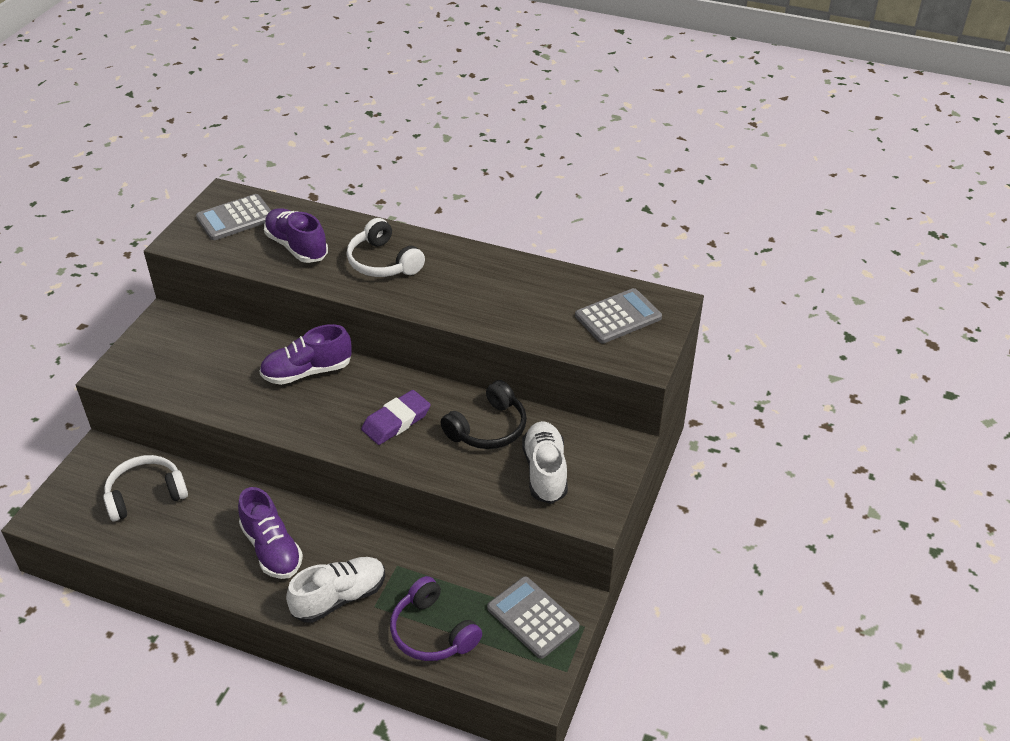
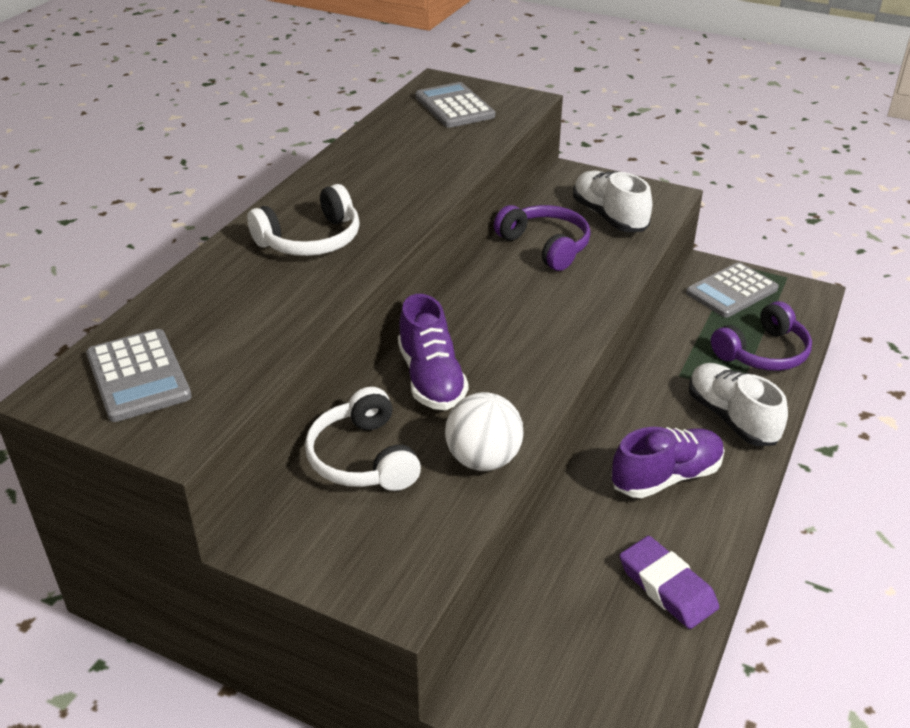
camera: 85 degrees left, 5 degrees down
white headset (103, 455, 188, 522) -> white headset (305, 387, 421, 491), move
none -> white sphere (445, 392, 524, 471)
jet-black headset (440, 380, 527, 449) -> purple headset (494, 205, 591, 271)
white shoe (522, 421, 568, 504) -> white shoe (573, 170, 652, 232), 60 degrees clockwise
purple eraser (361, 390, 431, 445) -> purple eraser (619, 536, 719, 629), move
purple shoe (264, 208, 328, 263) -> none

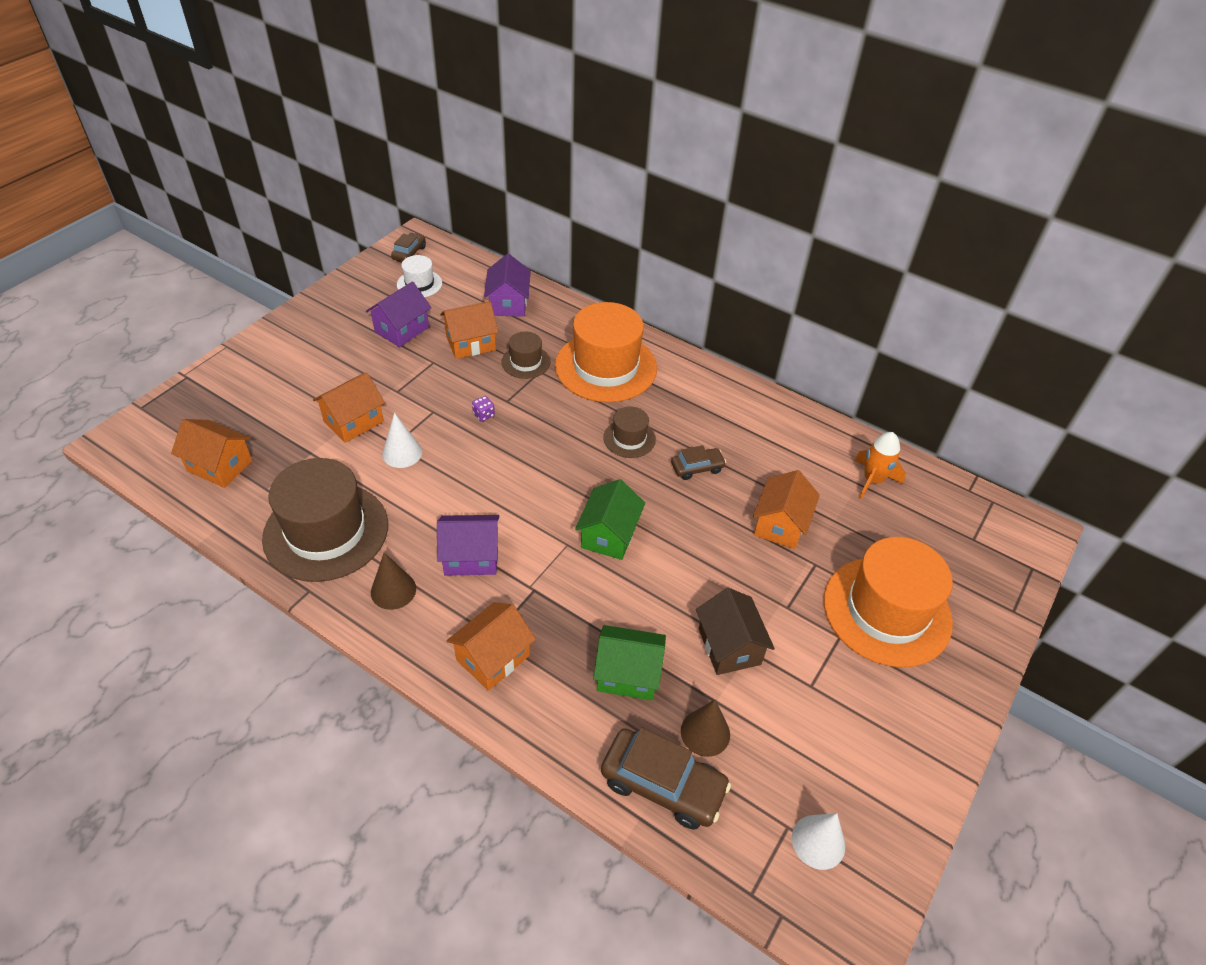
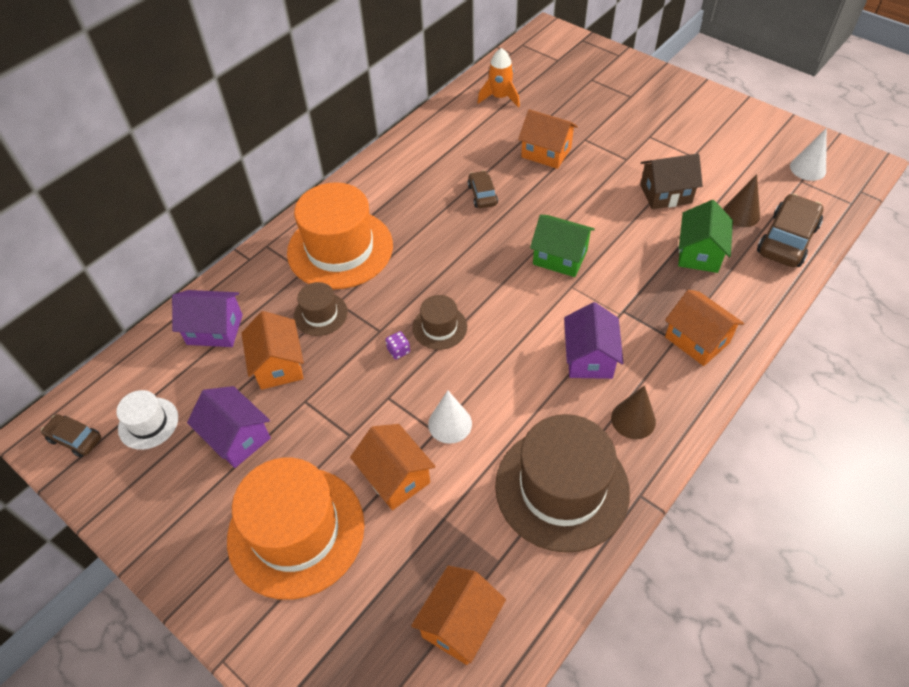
camera: 80 degrees left, 5 degrees up
orange tall hat (824, 537, 953, 667) -> orange tall hat (227, 458, 365, 600), move
brown tall hat (603, 407, 656, 458) -> brown tall hat (412, 295, 467, 350), move

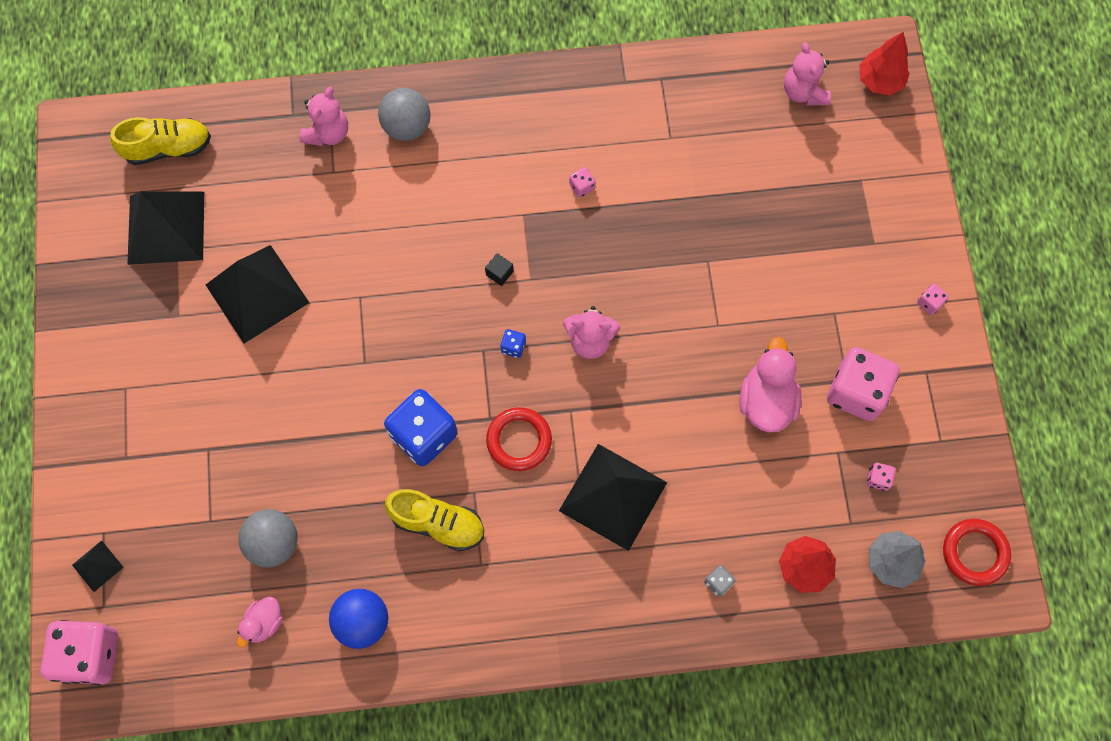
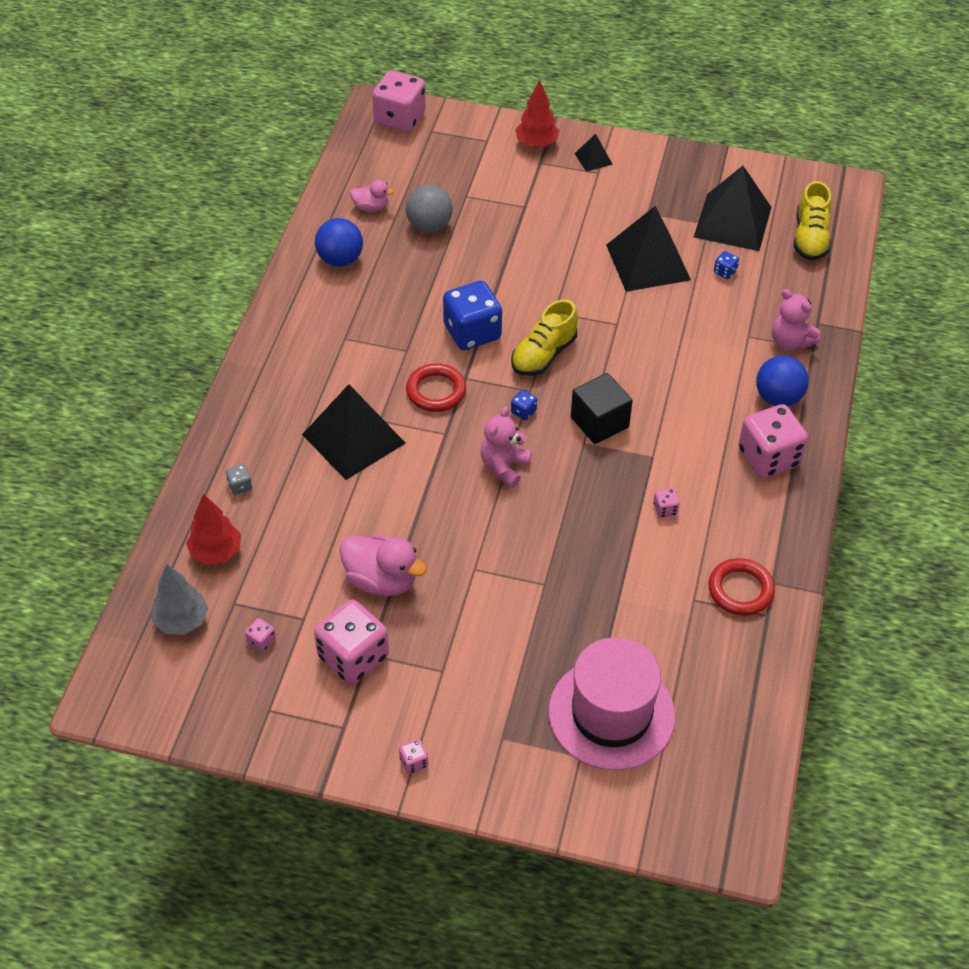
camera: 110 degrees right, 20 degrees down
pink rubber duck (237, 596, 283, 648) -> pink rubber duck (350, 180, 395, 212), 135 degrees clockwise
golden shoe (385, 489, 484, 551) -> golden shoe (511, 299, 578, 376), move
crimson toy tree (859, 32, 910, 95) -> crimson toy tree (515, 80, 559, 147), move
none -> pink tall hat (549, 637, 675, 771)
jet-black block (485, 253, 514, 286) -> jet-black block (571, 373, 633, 444), x2.19
jet-black pyramid shape (72, 540, 124, 592) -> jet-black pyramid shape (574, 134, 613, 172), move
crimson ring (943, 519, 1011, 586) -> crimson ring (708, 558, 775, 616), move
none -> royal blue die (714, 251, 739, 279)
none -> pink die (738, 404, 808, 478)
ash-grey sphere (378, 88, 431, 141) -> royal blue sphere (756, 355, 809, 407)
pink teddy bear (784, 42, 831, 105) -> none

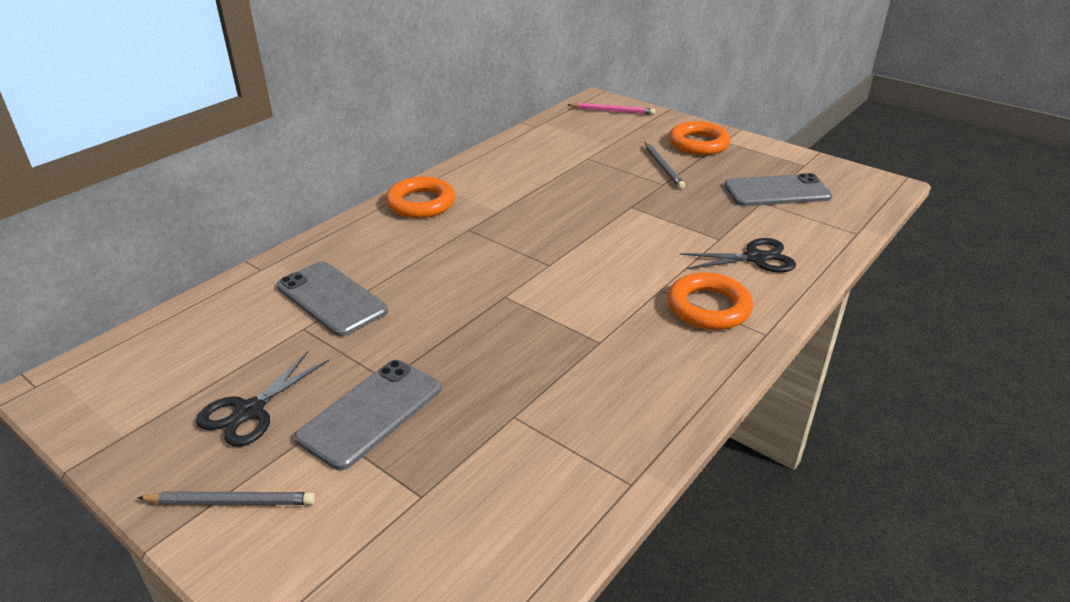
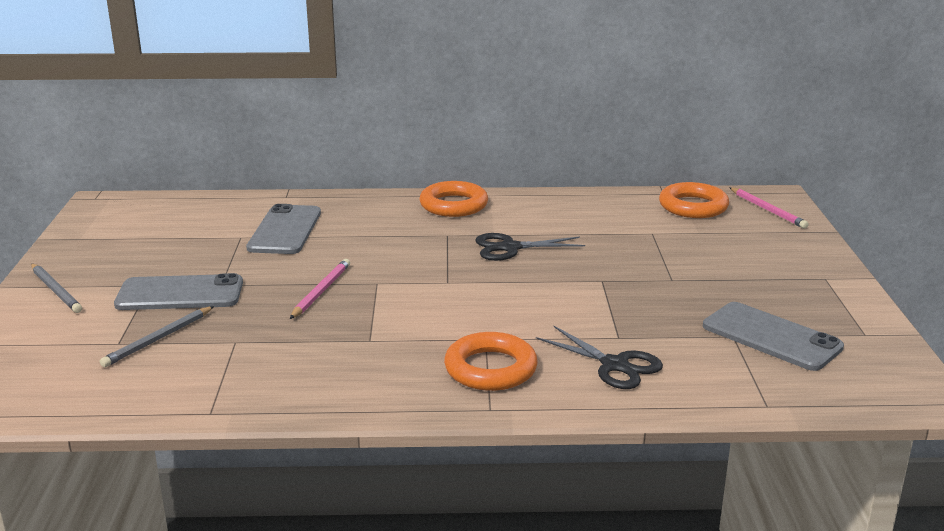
camera: 50 degrees right, 10 degrees down
ash-grey lead pencil (645, 142, 685, 189) -> ash-grey lead pencil (100, 306, 214, 367), move
none -> pink lead pencil (290, 259, 350, 319)
jet-black scissors (196, 351, 329, 447) -> jet-black scissors (475, 233, 585, 261), move
orange ring (669, 121, 730, 155) -> orange ring (659, 182, 729, 218), move

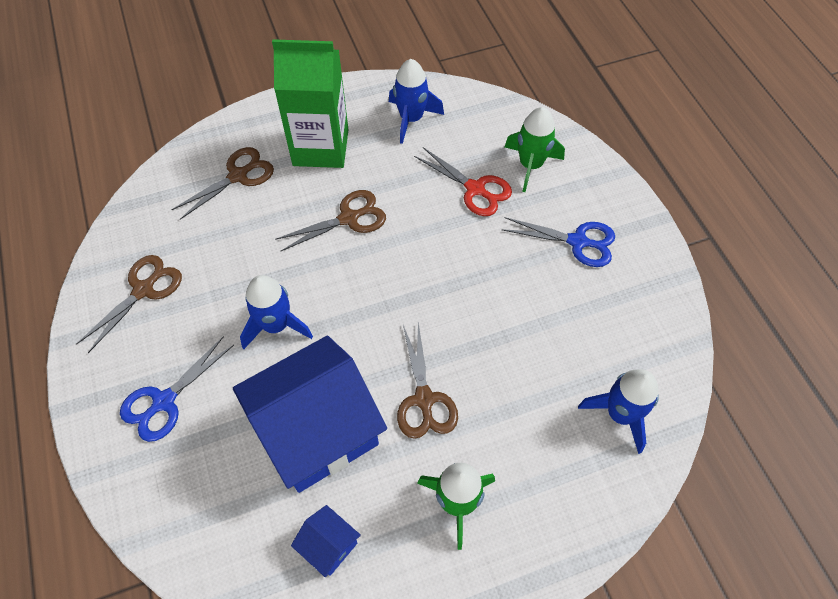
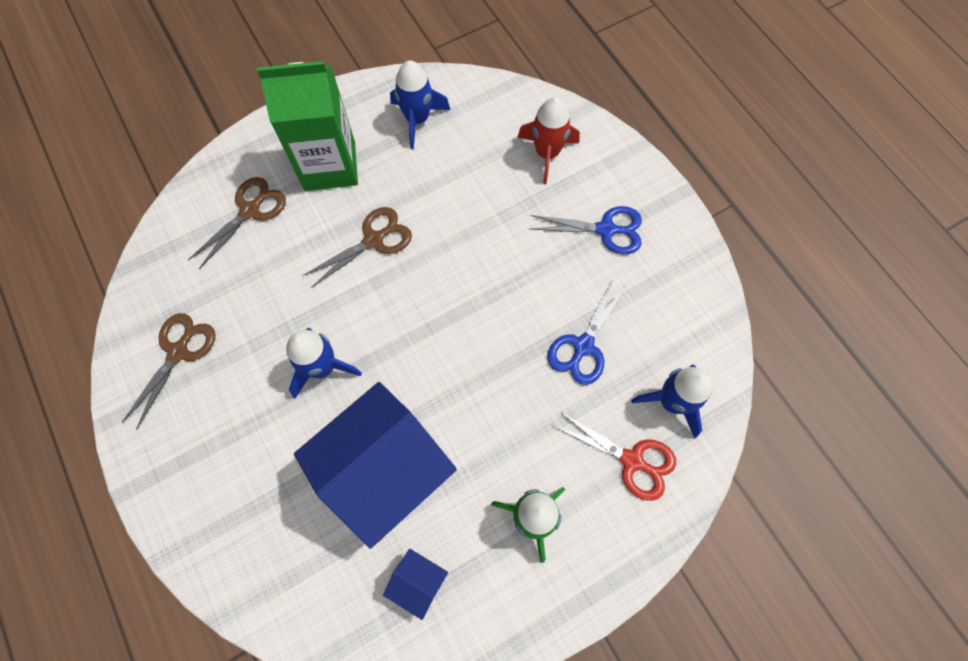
camera: 10 degrees left, 10 degrees up
leaf-green spaceship (505, 107, 565, 192) -> crimson spaceship (517, 97, 580, 184)
royal blue scissors (120, 337, 234, 442) -> royal blue scissors (547, 277, 627, 385), move
crimson scissors (414, 147, 512, 216) -> crimson scissors (551, 411, 676, 501), move
brown scissors (397, 322, 458, 439) -> none

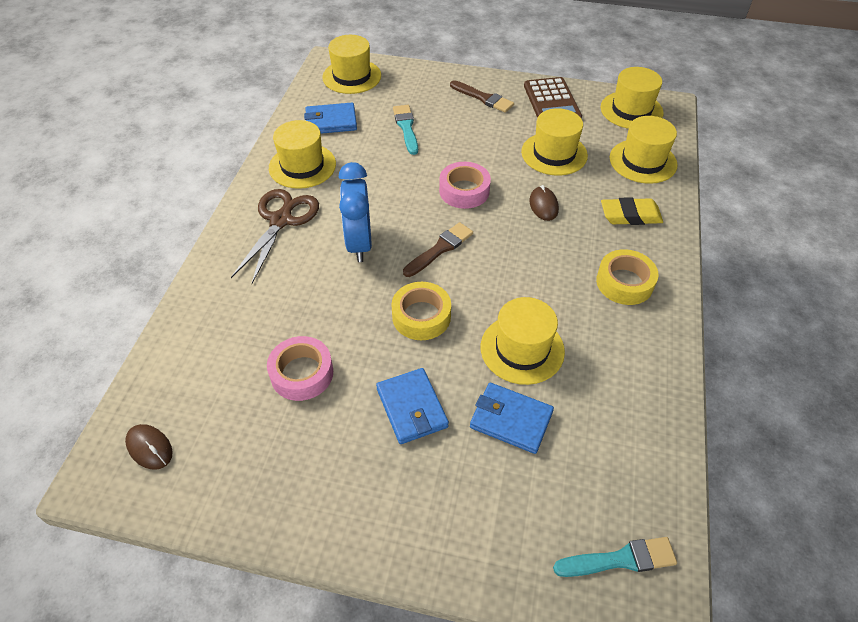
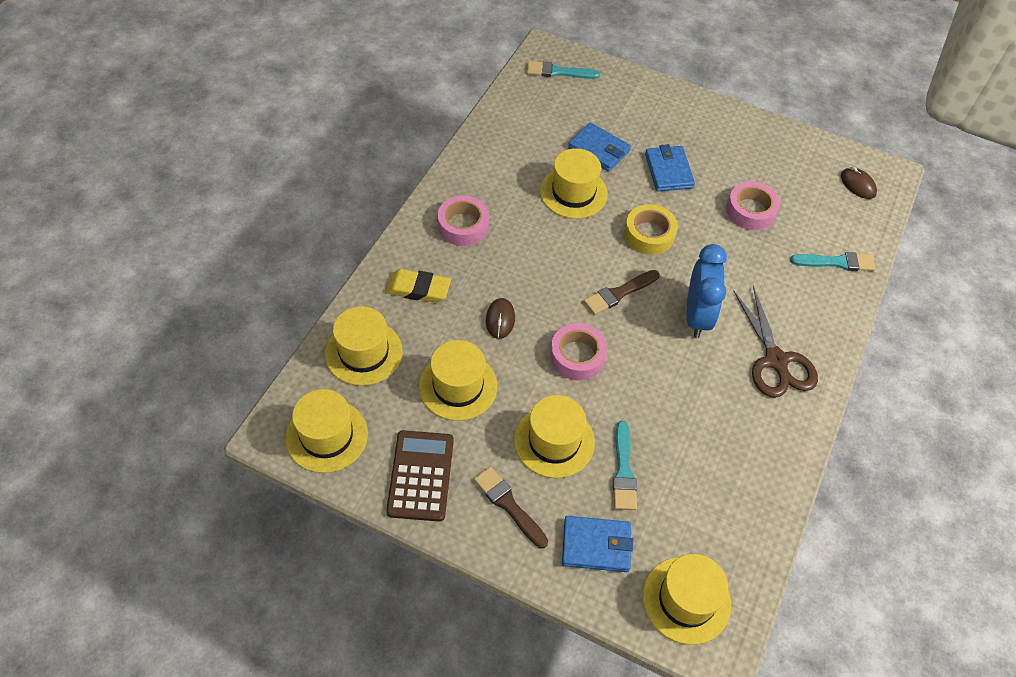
camera: 170 degrees left, 5 degrees up
golden roll of tape (596, 249, 658, 305) -> pink roll of tape (438, 196, 489, 246)
golden tall hat (269, 120, 336, 189) -> golden tall hat (514, 395, 595, 478), move
royal blue card wallet (304, 103, 357, 134) -> royal blue card wallet (562, 516, 633, 572), move
brown scissors (231, 189, 319, 283) -> brown scissors (733, 286, 818, 398), 45 degrees counterclockwise
none -> turquoise paint brush (790, 252, 876, 271)

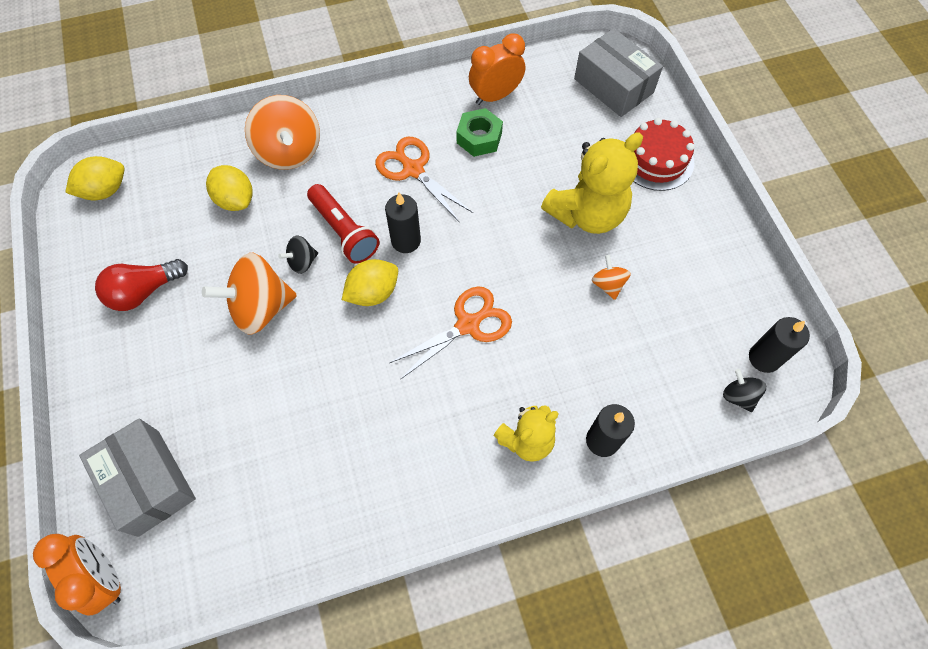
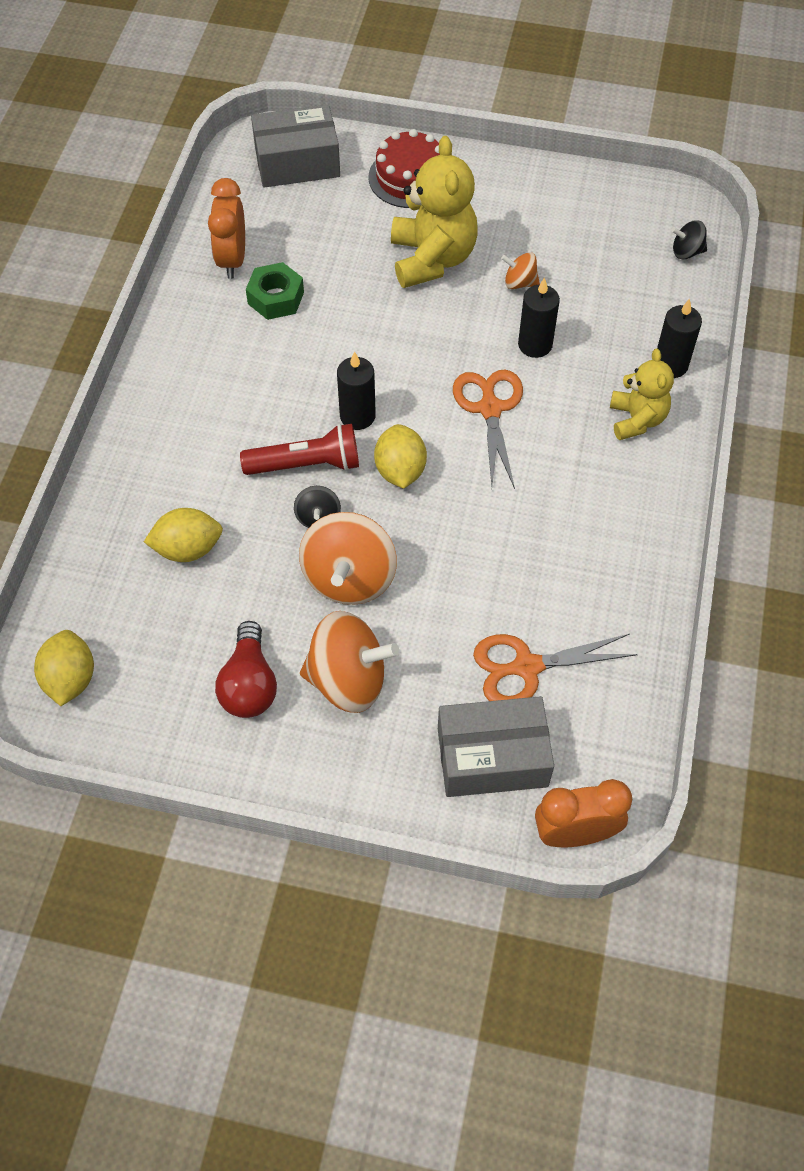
camera: 60 degrees left, 5 degrees down
orange spinning top (245, 95, 320, 170) -> orange spinning top (300, 611, 399, 713), move
orange scissors (375, 137, 473, 223) -> orange scissors (473, 634, 638, 701), move
jet-black candle (749, 317, 810, 373) -> jet-black candle (518, 277, 560, 358), move

